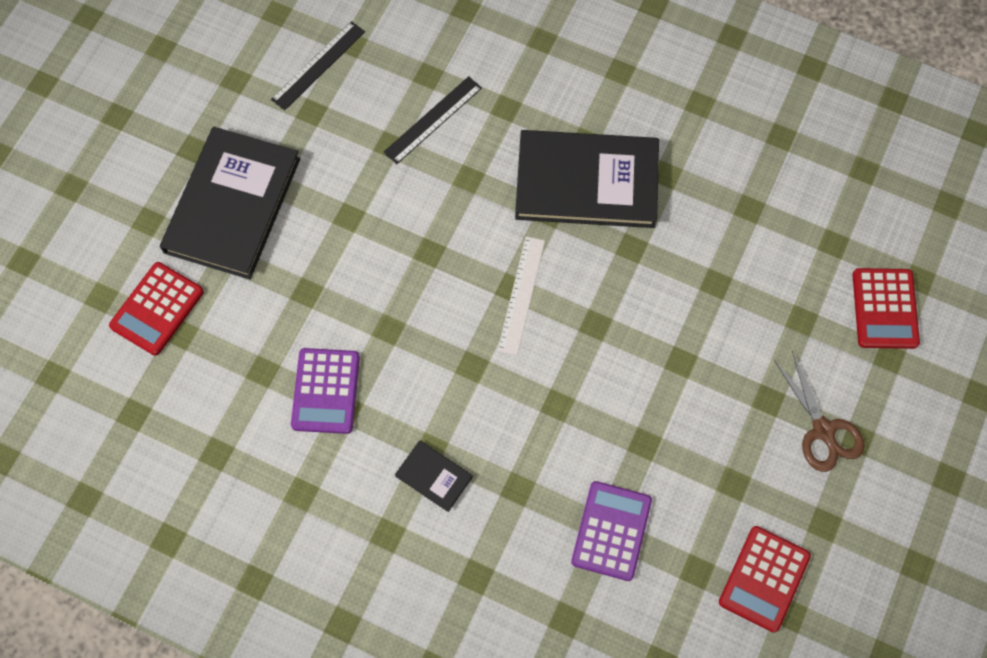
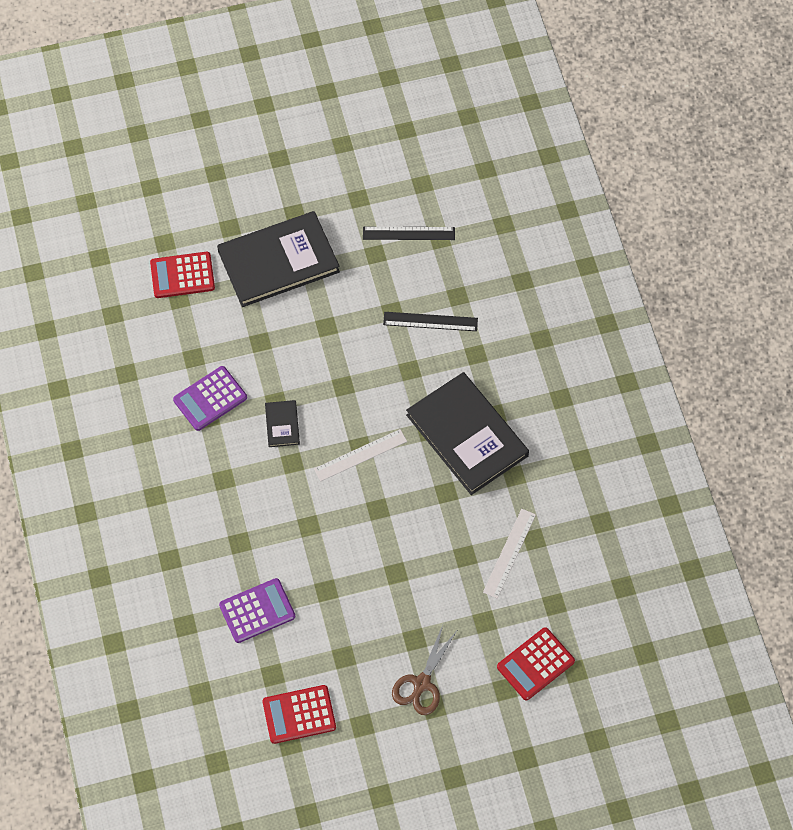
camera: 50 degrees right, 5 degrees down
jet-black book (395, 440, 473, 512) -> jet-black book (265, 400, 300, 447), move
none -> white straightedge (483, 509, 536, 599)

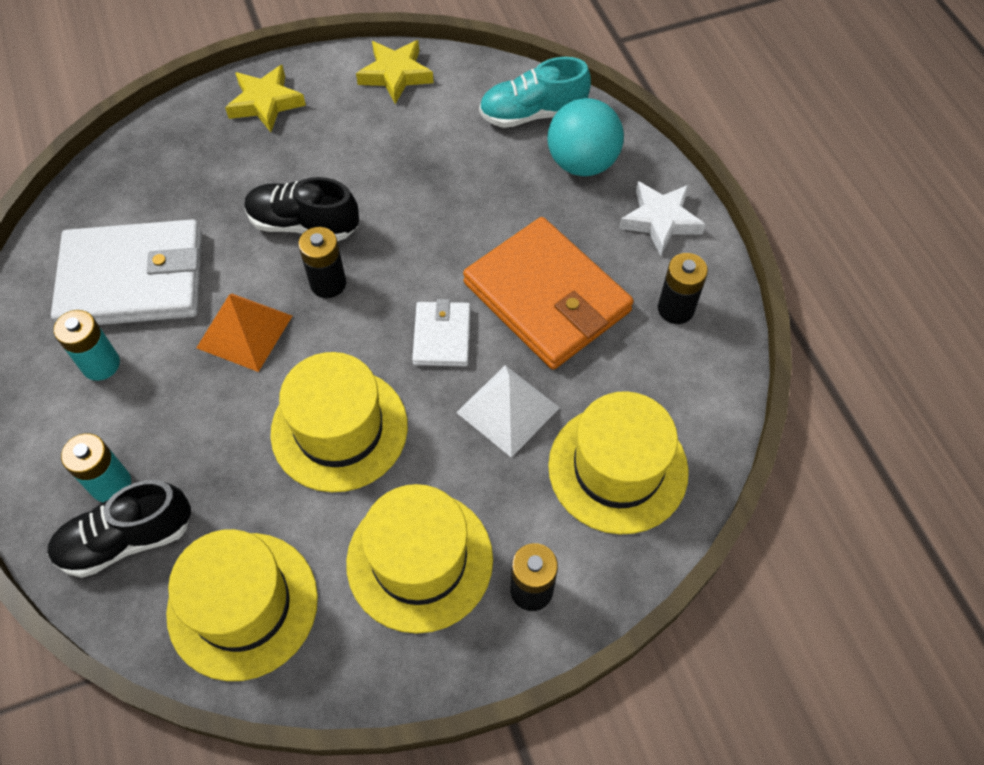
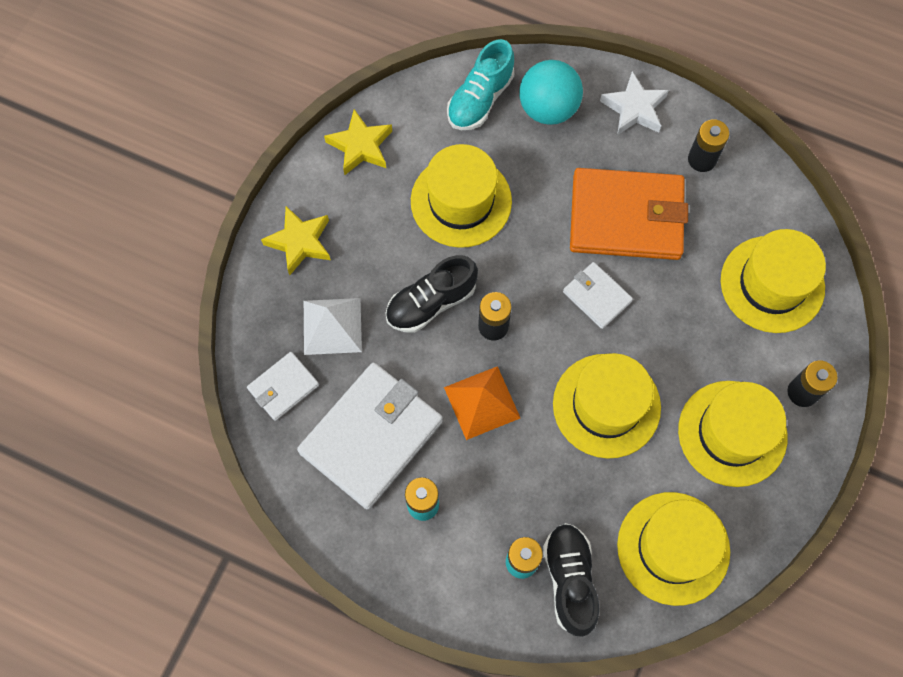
camera: 45 degrees left, 10 degrees up
none -> white card wallet (247, 352, 319, 421)
white pyramid shape (456, 365, 560, 458) -> white pyramid shape (304, 298, 362, 355), move
none -> golden tall hat (411, 144, 512, 248)
jet-black shoe (47, 480, 191, 578) -> jet-black shoe (543, 523, 599, 637), 150 degrees clockwise

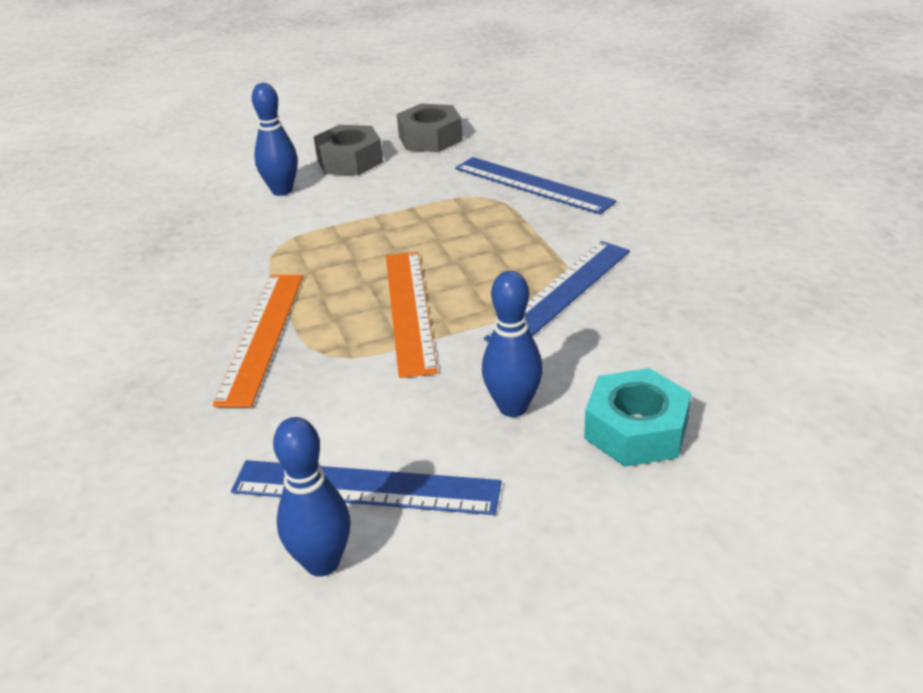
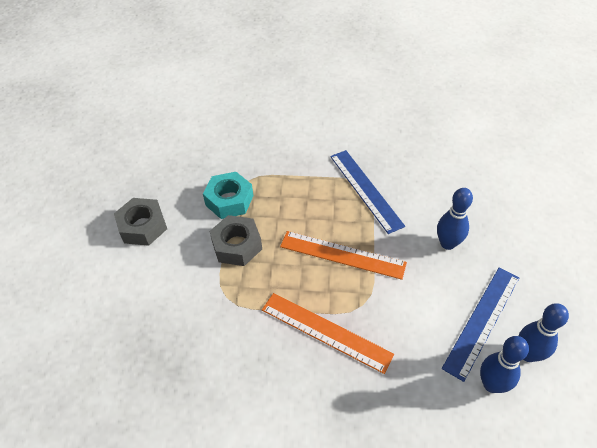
camera: 65 degrees left, 15 degrees up
turquoise hexagon nut (584, 368, 691, 467) -> turquoise hexagon nut (203, 172, 253, 219), move
ash-grey hexagon nut (397, 103, 463, 152) -> ash-grey hexagon nut (210, 215, 262, 266), move
royal blue tenpin (252, 83, 298, 196) -> royal blue tenpin (480, 336, 529, 393), move
royal blue straightedge (455, 157, 616, 214) -> none

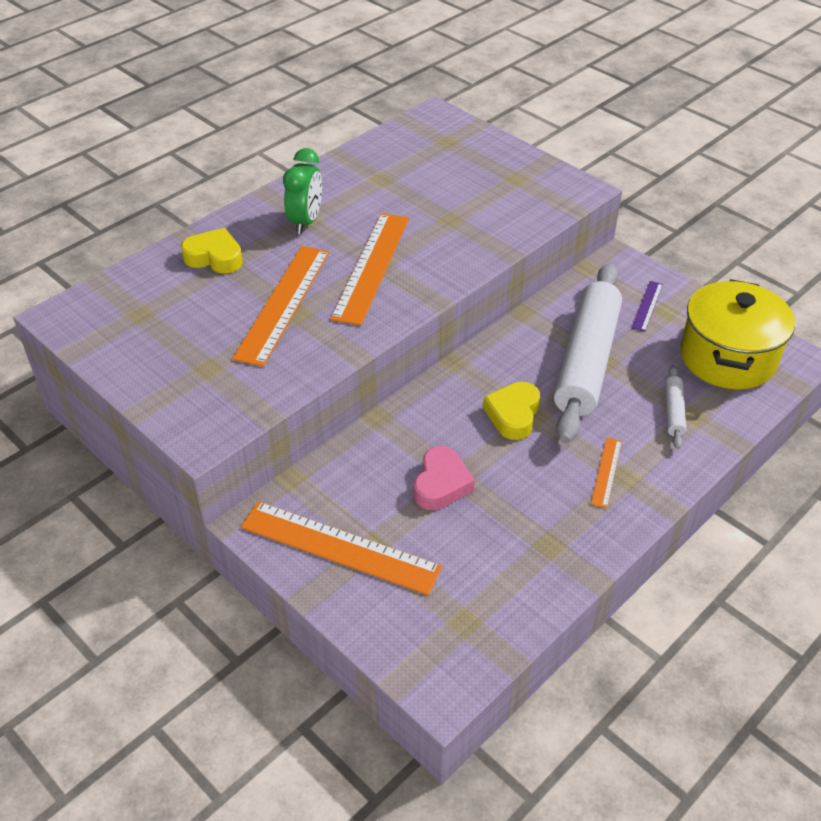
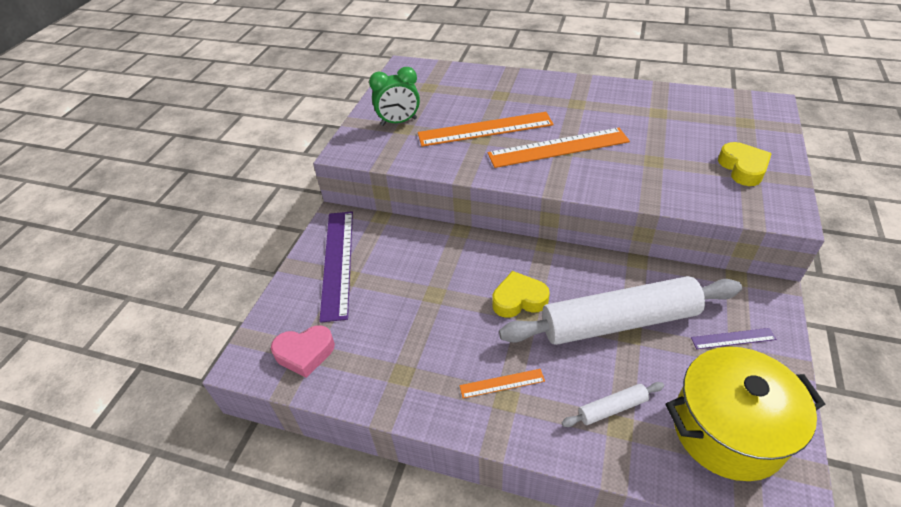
camera: 65 degrees right, 0 degrees up
pink heart (414, 446, 475, 510) -> pink heart (271, 325, 335, 378), move
orange straightedge (241, 501, 442, 595) -> purple straightedge (319, 211, 353, 323)
leaf-green bedside clock (283, 148, 322, 234) -> leaf-green bedside clock (369, 67, 420, 126), move
golden heart (181, 228, 243, 273) -> golden heart (718, 142, 772, 186), move

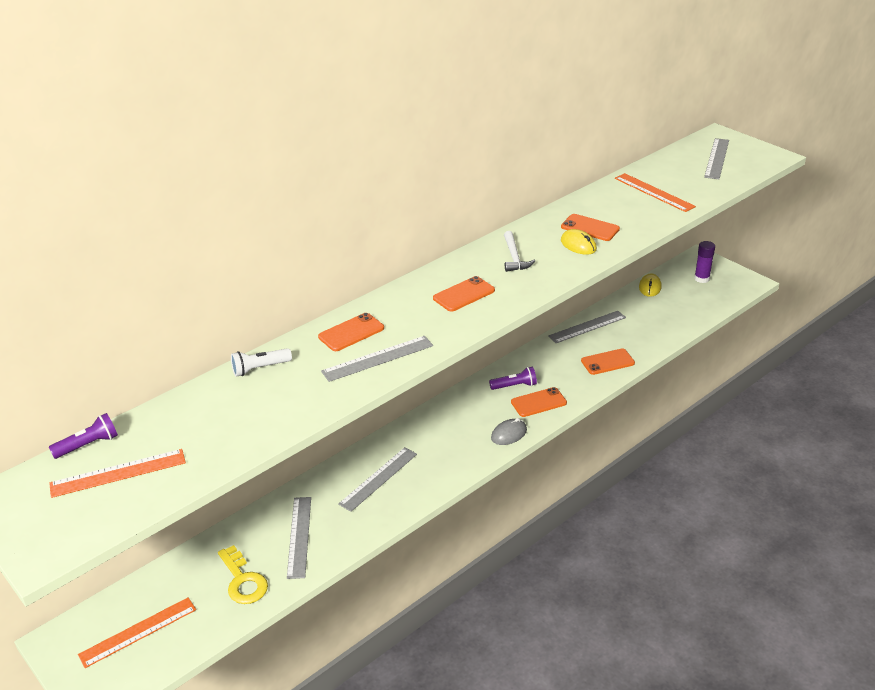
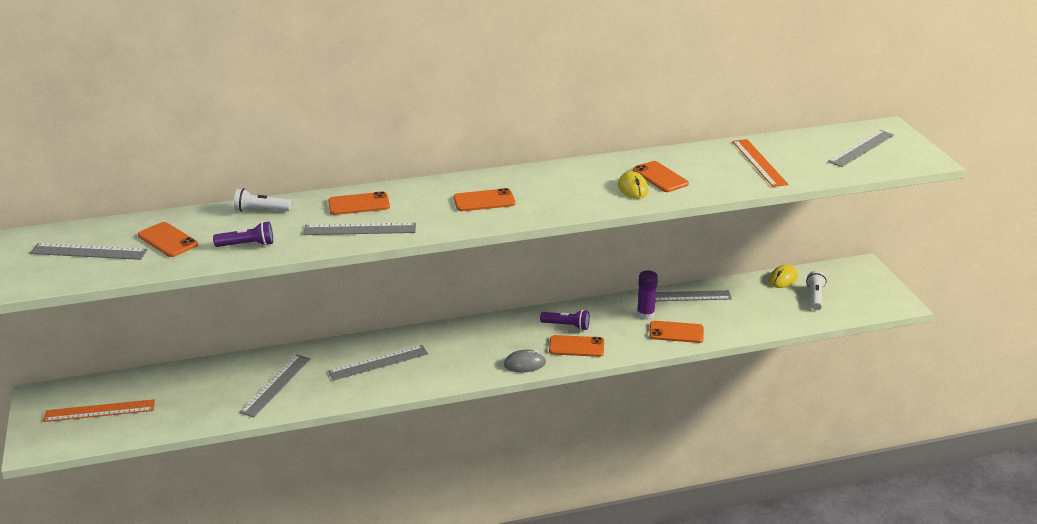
camera: 25 degrees right, 5 degrees down
orange straightedge (49, 449, 186, 498) -> ash-grey straightedge (30, 243, 148, 260)
none -> orange mobile phone (138, 222, 198, 257)
purple flashlight (49, 413, 118, 459) -> purple flashlight (213, 221, 273, 247), move
purple glue (694, 241, 715, 283) -> purple glue (637, 270, 658, 320), move
none -> white flashlight (806, 271, 827, 310)
golden key (218, 545, 268, 604) -> none
white claw hammer (504, 231, 535, 272) -> none

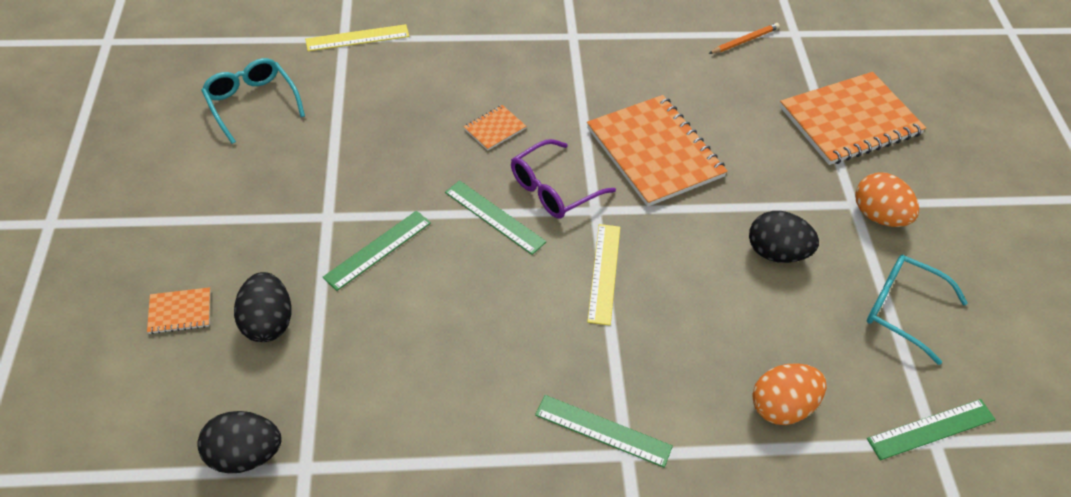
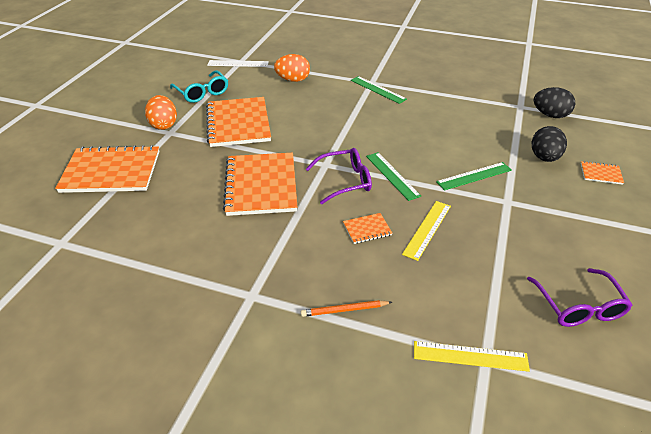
camera: 155 degrees left, 10 degrees down
jet-black egg shape (749, 211, 819, 263) -> orange notebook (206, 97, 271, 147)
leaf-green straightedge (867, 399, 996, 460) -> white straightedge (207, 60, 269, 67)
orange lead pencil (709, 23, 780, 54) -> orange lead pencil (301, 300, 392, 317), move
golden straightedge (587, 224, 620, 326) -> golden straightedge (402, 201, 451, 261), move
turquoise spectacles (201, 58, 305, 144) -> purple spectacles (527, 268, 632, 327)

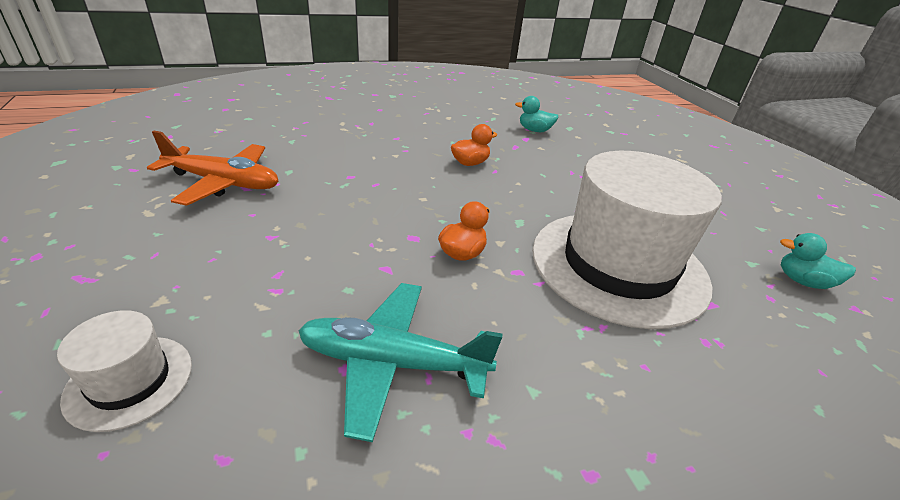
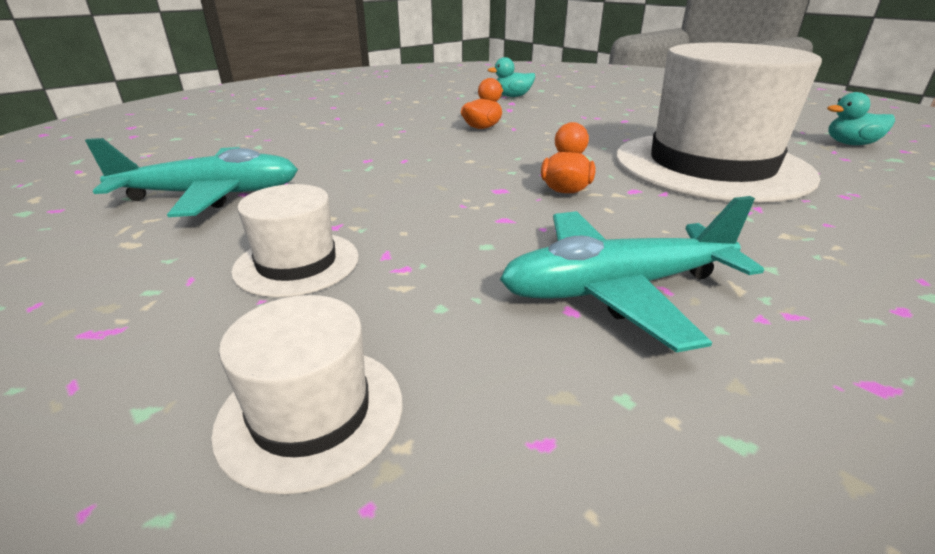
camera: 20 degrees left, 5 degrees down
orange toy plane (147, 131, 278, 206) -> turquoise toy plane (85, 138, 298, 217)
none -> white tall hat (231, 184, 359, 298)

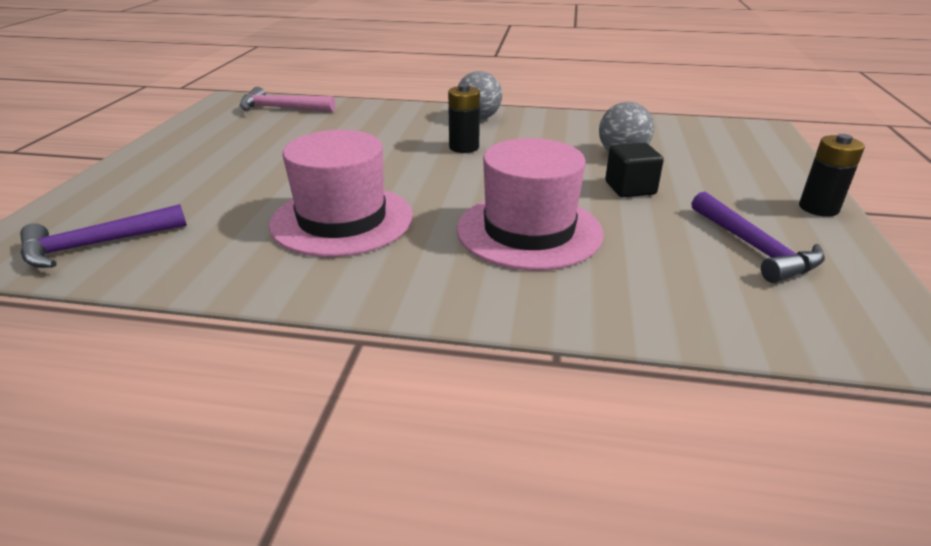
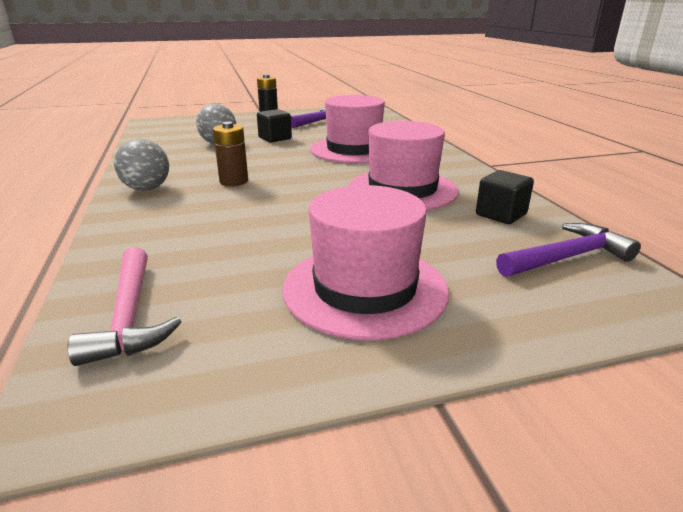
camera: 115 degrees left, 5 degrees down
jet-black battery (448, 84, 480, 153) -> brown battery (213, 122, 248, 186)
none -> pink tall hat (282, 185, 449, 340)
none -> jet-black block (476, 170, 534, 224)
purple claw hammer (20, 204, 187, 268) -> purple claw hammer (496, 223, 641, 277), 60 degrees counterclockwise

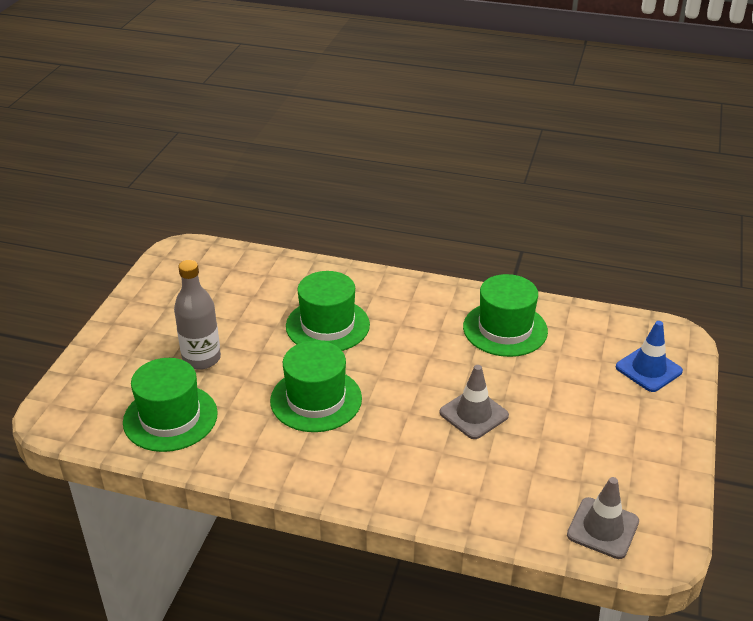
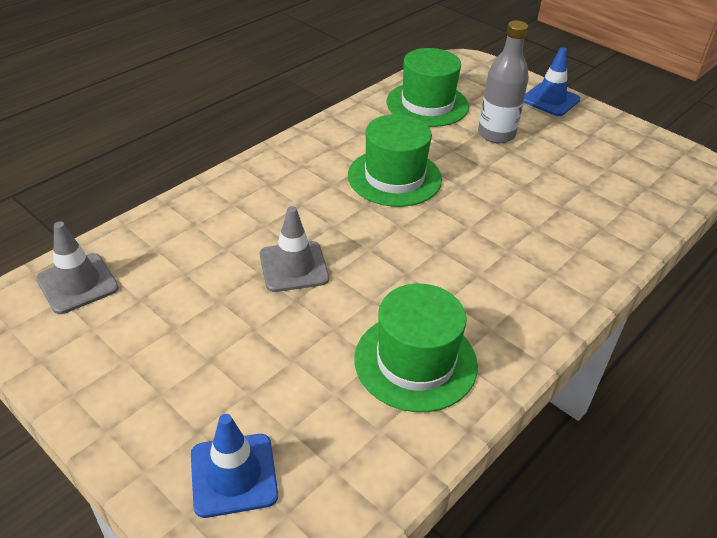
camera: 115 degrees right, 5 degrees up
none -> royal blue traffic cone (524, 47, 580, 116)
leaf-green tall hat (286, 271, 370, 351) -> none

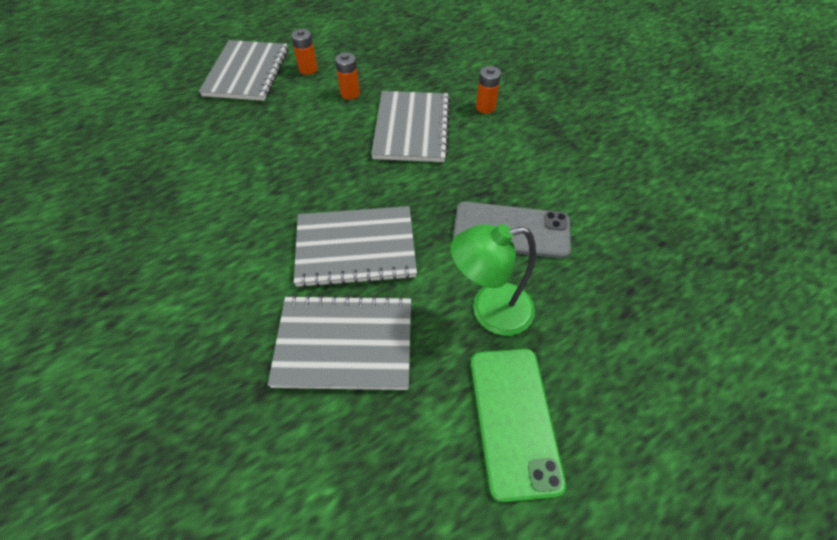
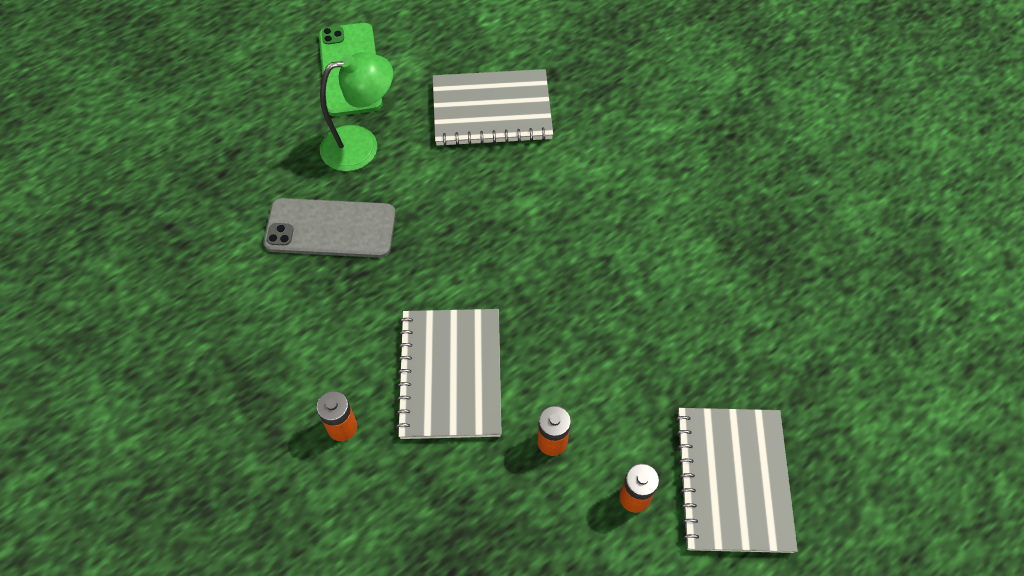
camera: 175 degrees right, 5 degrees up
ash-grey notebook (294, 206, 417, 288) -> none

